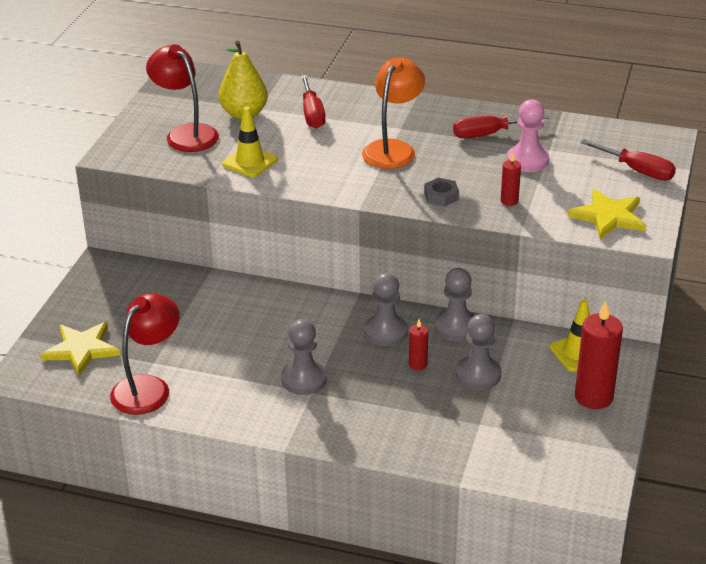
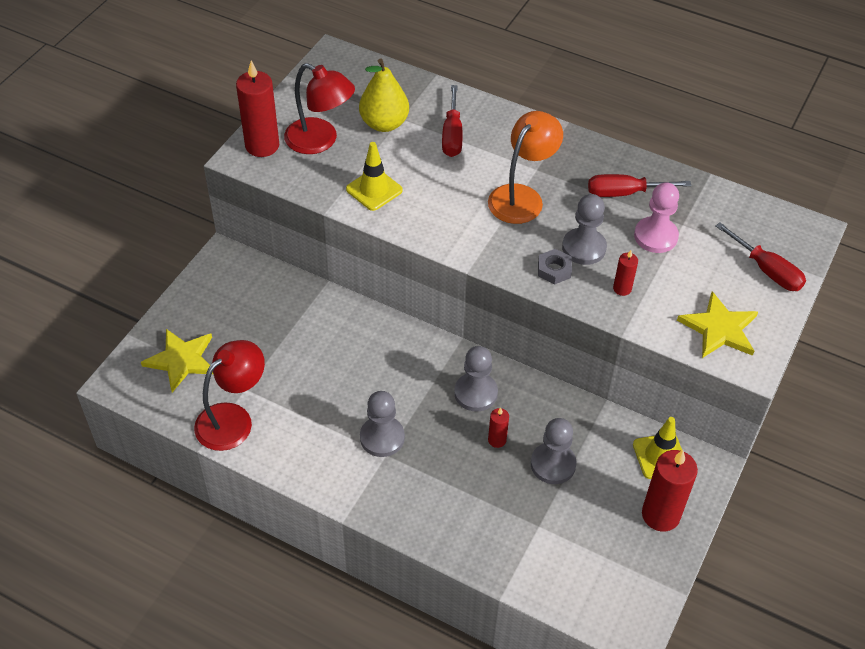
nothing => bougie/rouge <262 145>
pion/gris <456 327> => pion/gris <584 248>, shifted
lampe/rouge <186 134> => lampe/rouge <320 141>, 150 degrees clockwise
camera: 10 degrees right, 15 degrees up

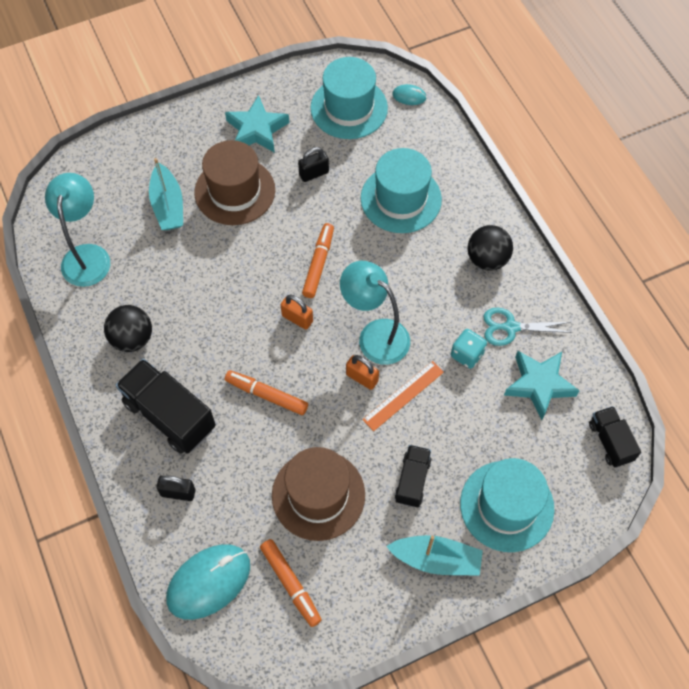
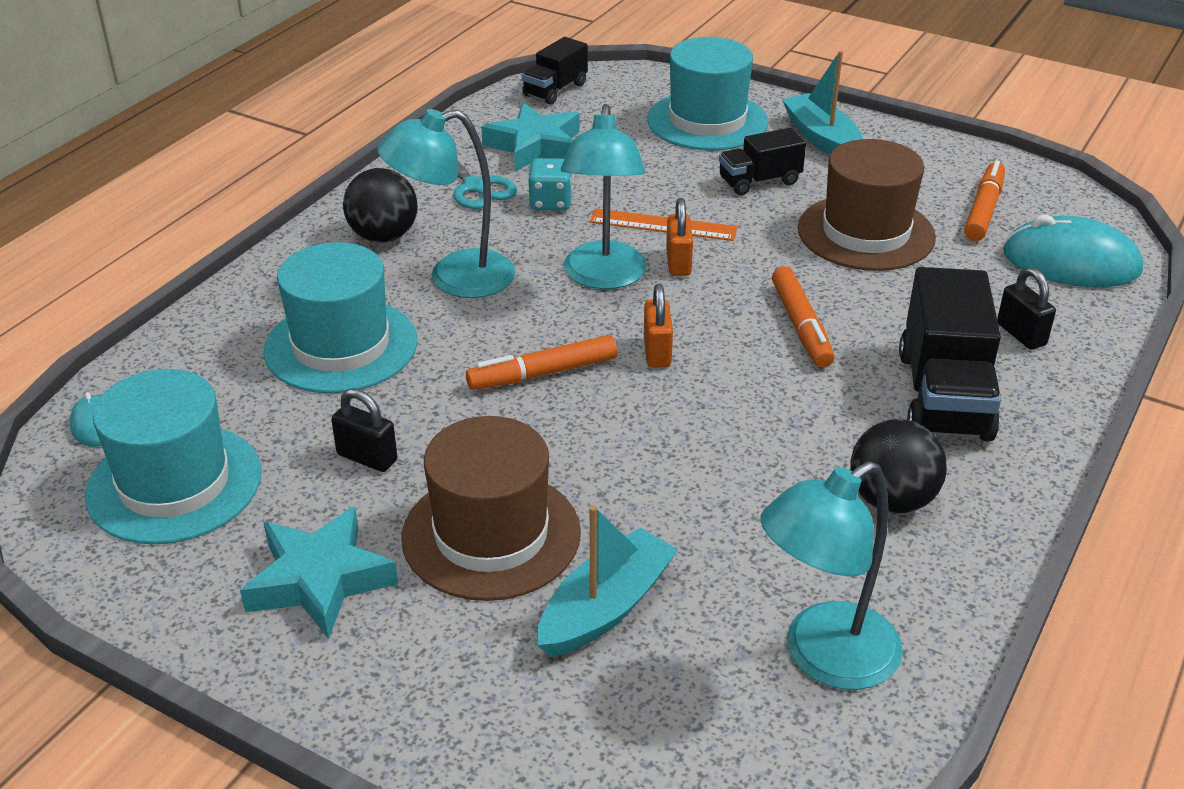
nothing => lampe/turquoise <454 278>
camera: 125 degrees left, 25 degrees down

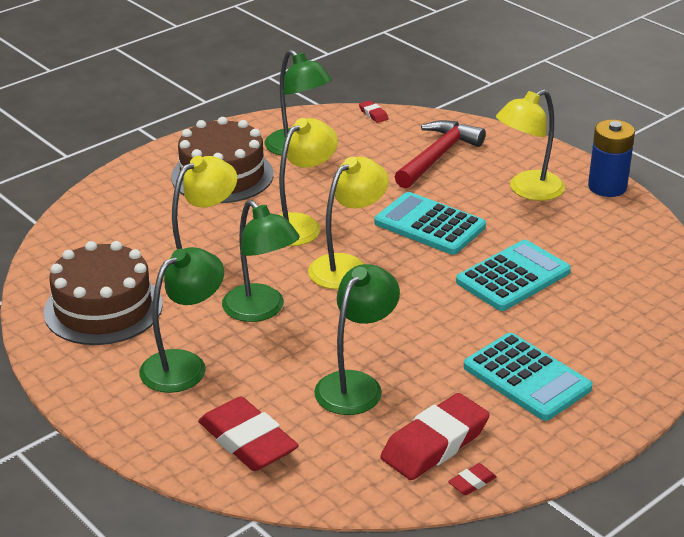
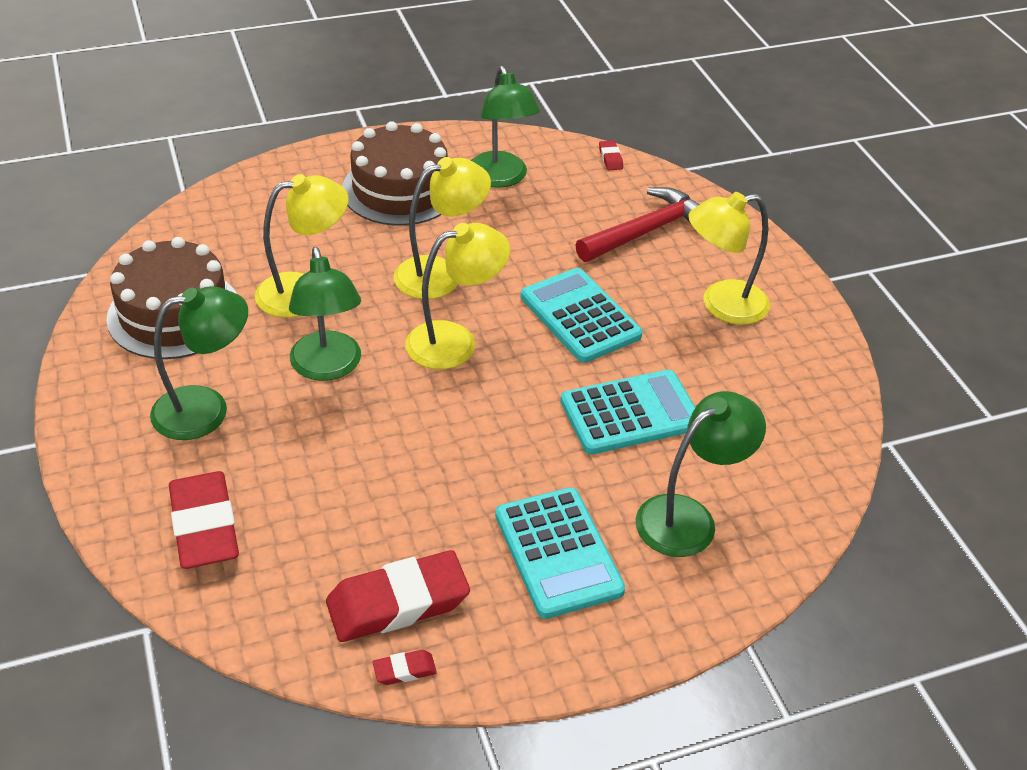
pile/bleu <607 187> => nothing
lampe/vert <356 385> => lampe/vert <688 517>, shifted
camera: 20 degrees right, 10 degrees up

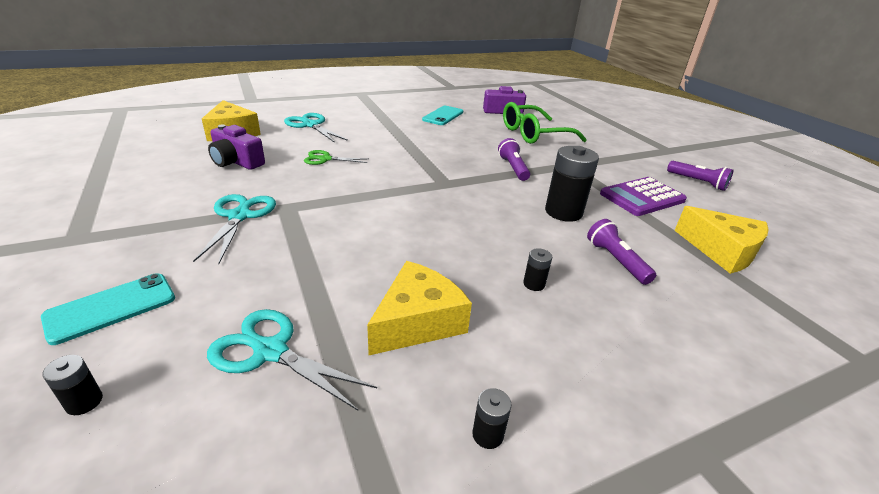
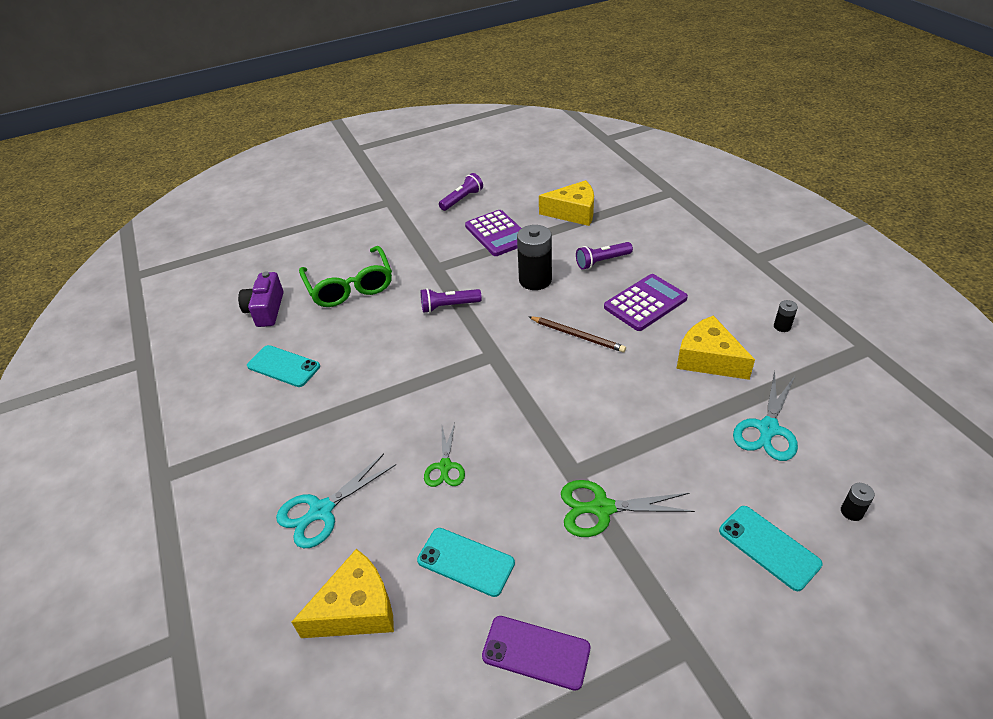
nothing => téléphone/violet <536 652>
nothing => crayon/marron <577 336>
appareil photo/violet <236 161> => téléphone/turquoise <465 562>
pile/noir <534 284> => calculatrice/violet <645 303>
ciseaux/turquoise <239 216> => ciseaux/vert <602 508>
fromage/jaune <721 251> => fromage/jaune <573 212>, 45 degrees clockwise
camera: 85 degrees left, 10 degrees up

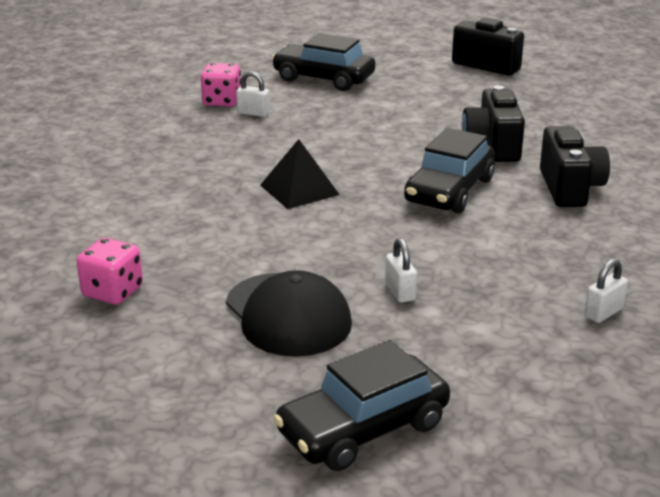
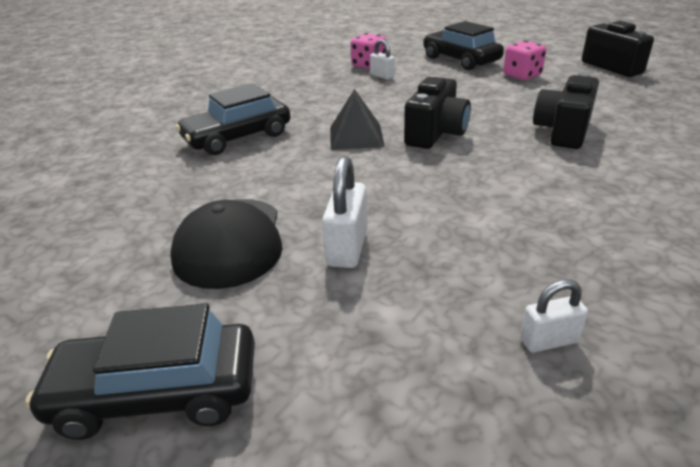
dé/rose <112 292> => dé/rose <522 75>, shifted
voiture/noir <449 191> => voiture/noir <237 137>, shifted
appareil photo/noir <569 188> => appareil photo/noir <436 133>, shifted
cadenas/blanc <400 292> => cadenas/blanc <347 248>, x1.59
camera: 30 degrees right, 5 degrees up

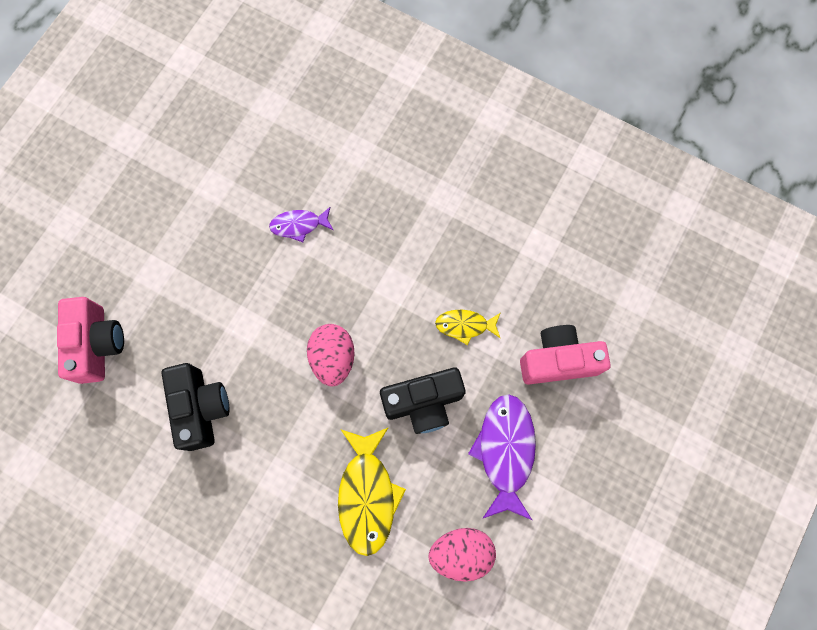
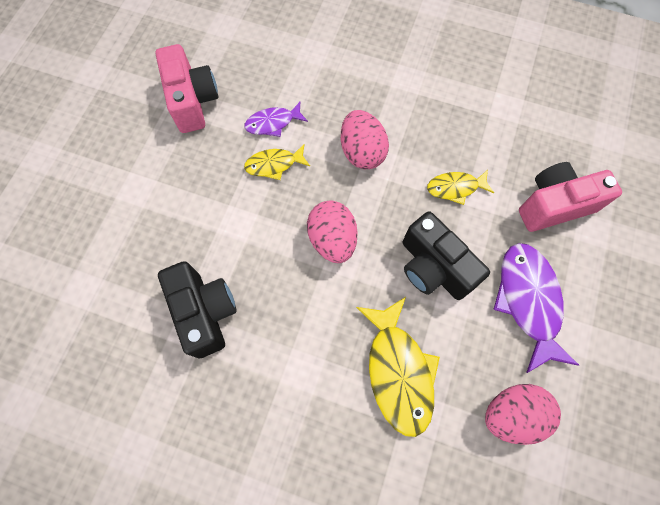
nothing => poisson/jaune <274 164>
nothing => œuf/rose <362 152>
appareil photo/rose <98 344> => appareil photo/rose <193 101>, shifted
appareil photo/noir <423 403> => appareil photo/noir <433 267>, 75 degrees clockwise
camera: 10 degrees left, 5 degrees down

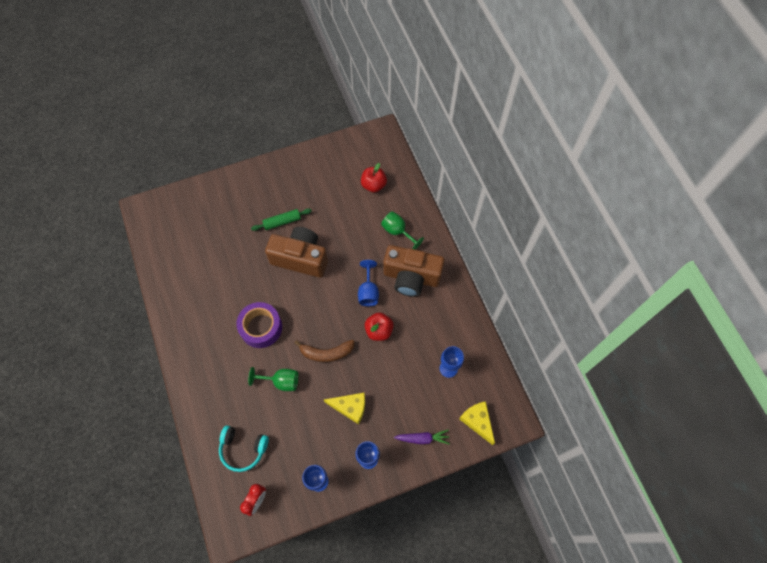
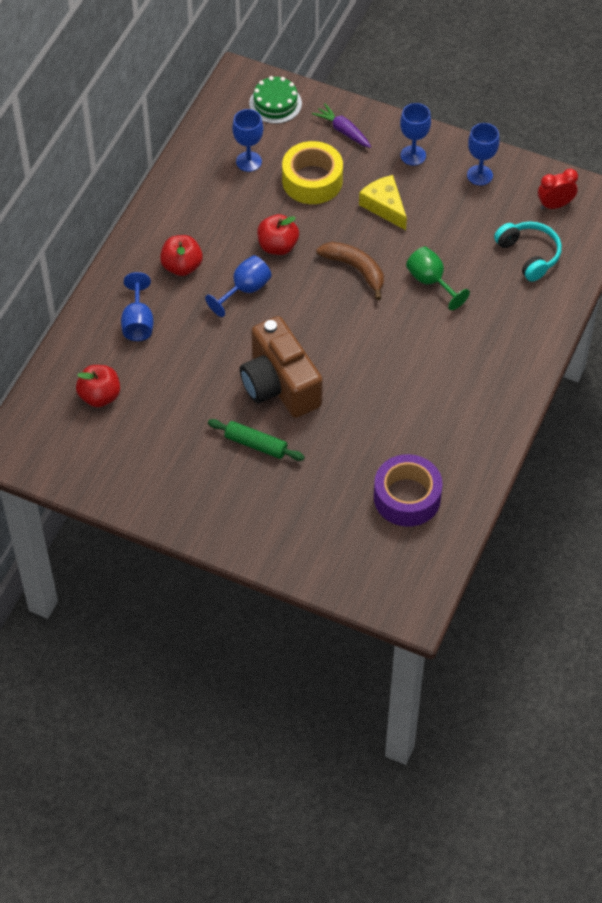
nothing => ruban adhésif/jaune <312 180>
ruban adhésif/violet <261 327> => ruban adhésif/violet <407 497>, shifted
appareil photo/marron <411 277> => pomme/rouge <182 266>
fromage/jaune <477 421> => gâteau/vert <275 103>
verre à pied/vert <398 232> => verre à pied/bleu <138 322>
camera: 135 degrees left, 10 degrees down

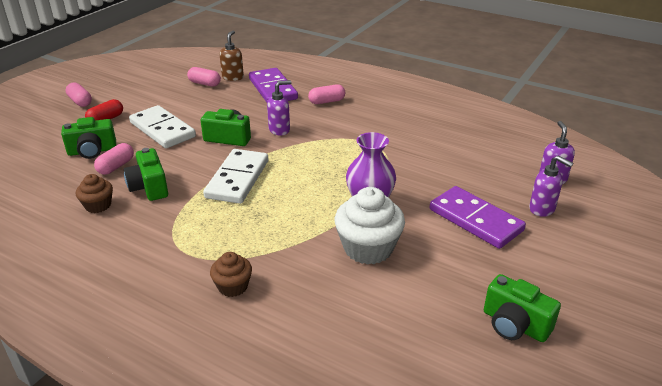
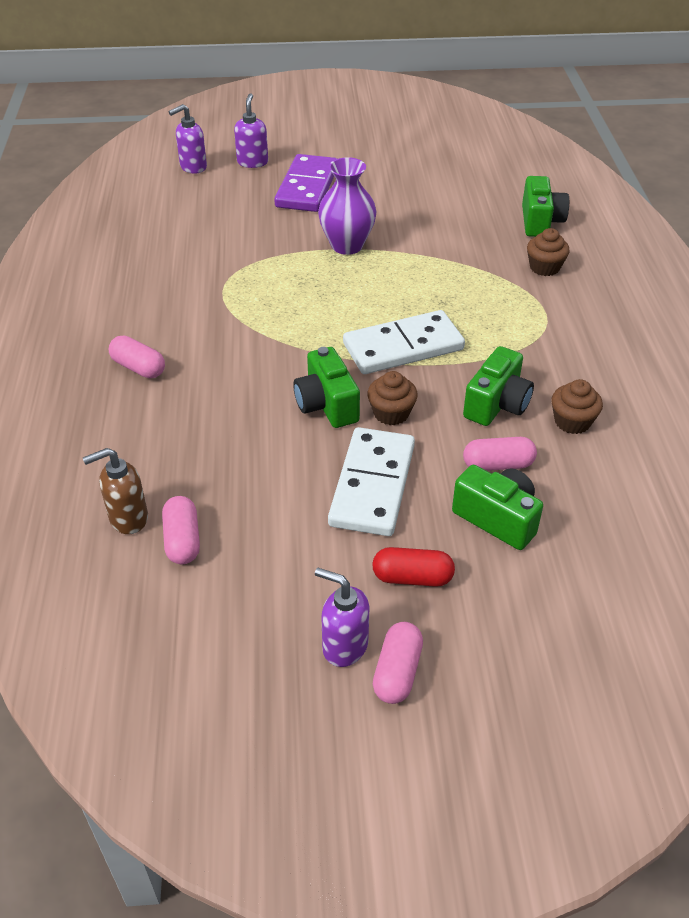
domino/violet <272 89> => nothing
muffin/blanc <368 248> => nothing
nothing => muffin/marron <391 413>
distributeur de savon/violet <279 130> => distributeur de savon/violet <344 646>, shifted
appareil photo/vert <514 325> => appareil photo/vert <540 222>, shifted
camera: 125 degrees left, 10 degrees up

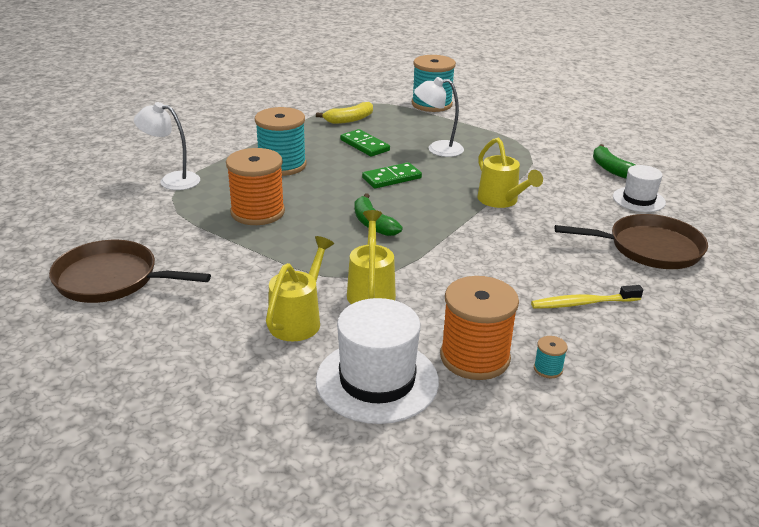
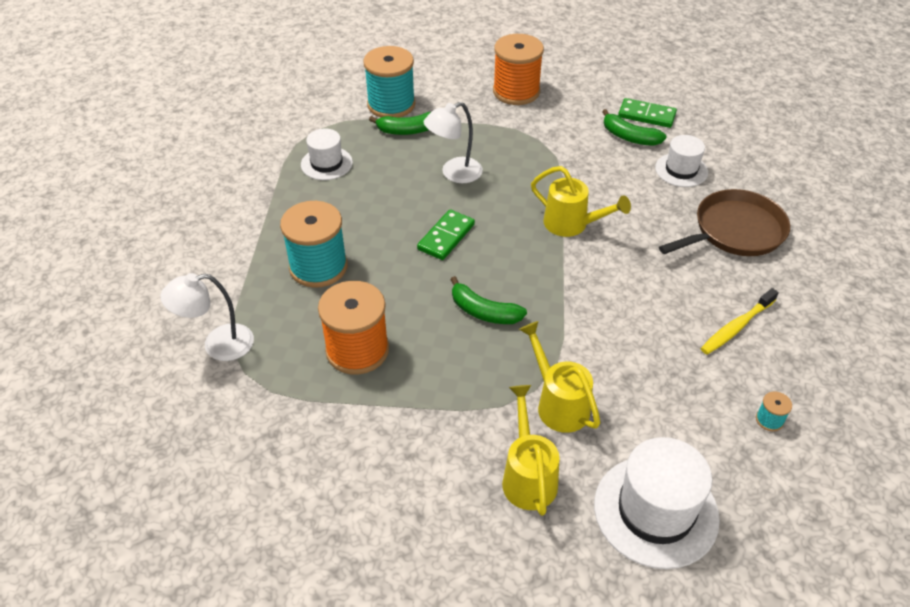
poêle/marron <111 279> => nothing
nothing => banane/vert <408 130>
domino/vert <364 145> => domino/vert <646 115>, shifted
bobine/orange <475 357> => bobine/orange <516 91>, shifted
banane/jaune <349 120> => chapeau/blanc <326 163>
camera: 30 degrees left, 15 degrees up

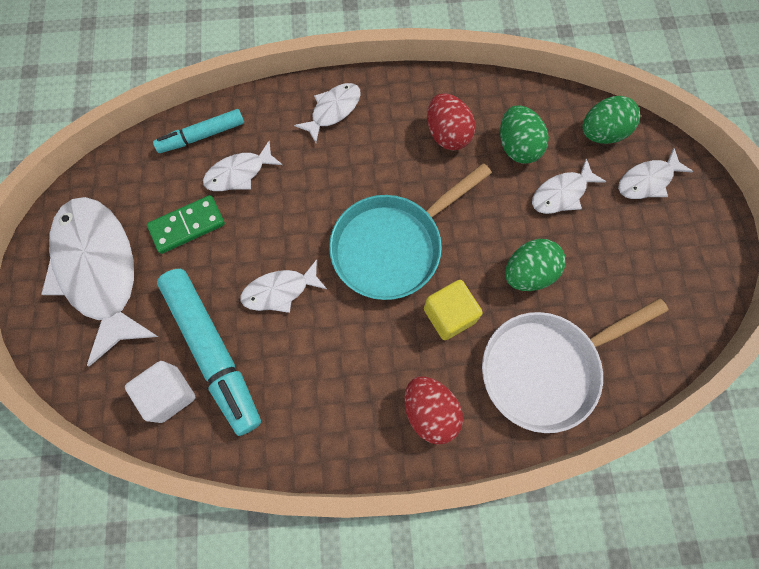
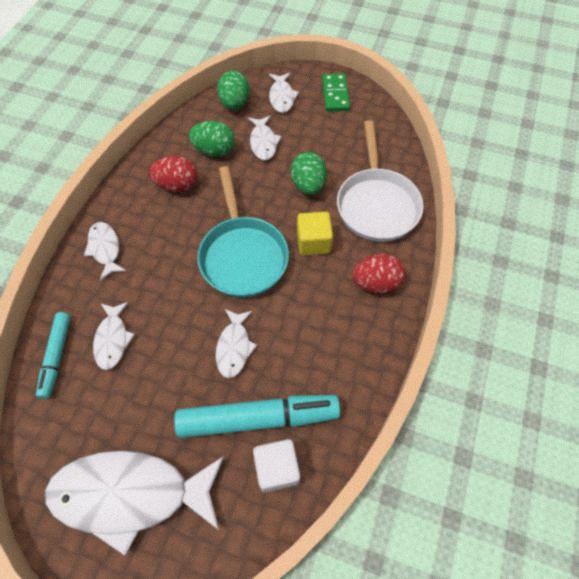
domino/vert <187 225> => domino/vert <335 94>, shifted
camera: 65 degrees left, 10 degrees down

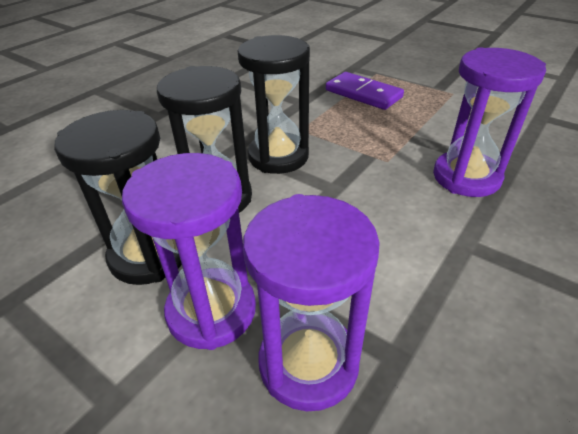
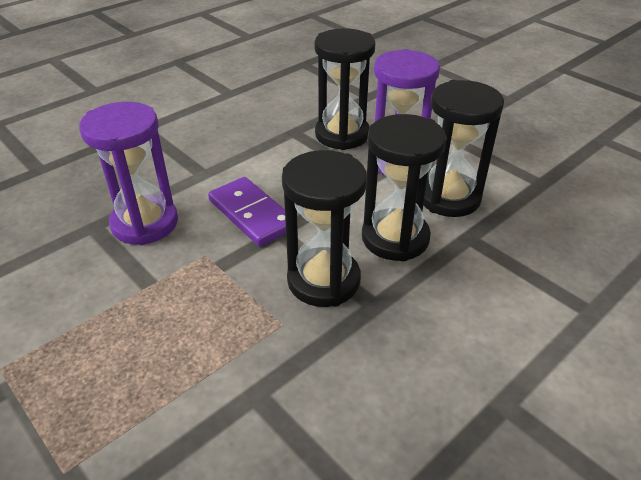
domino/violet <363 94> => domino/violet <252 214>, shifted
sablier/violet <308 363> => sablier/noir <342 135>
camera: 170 degrees left, 0 degrees up

